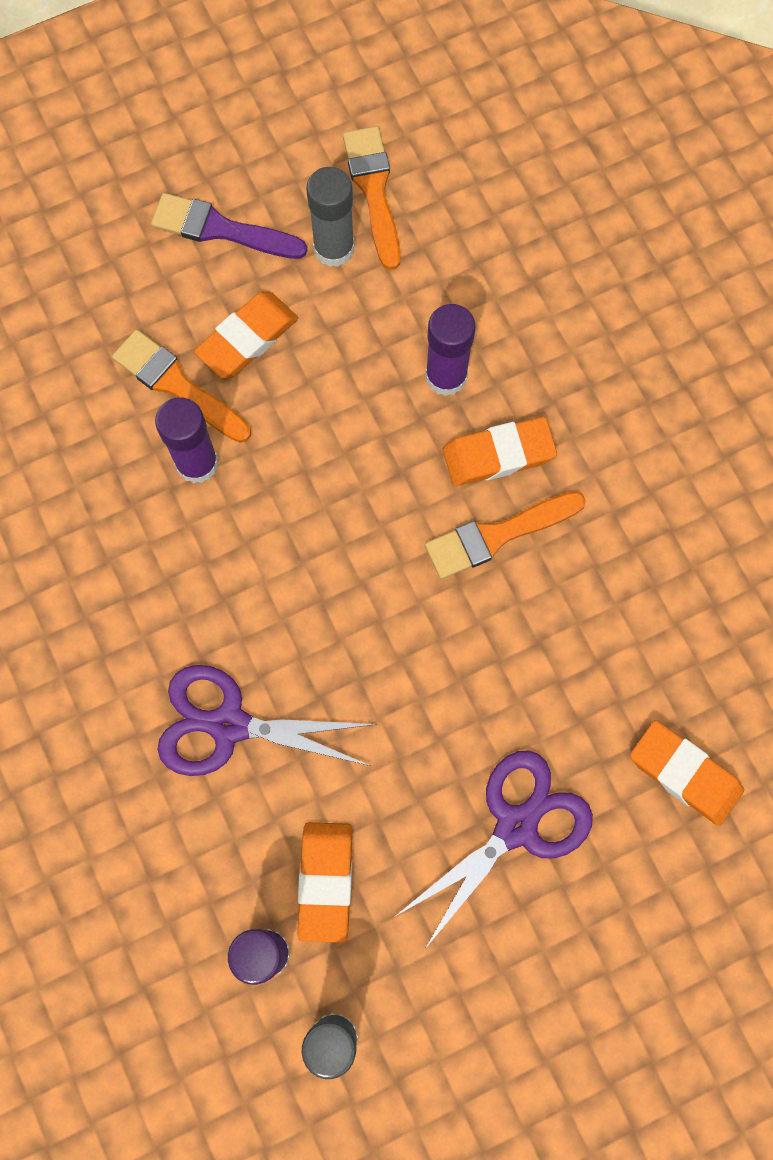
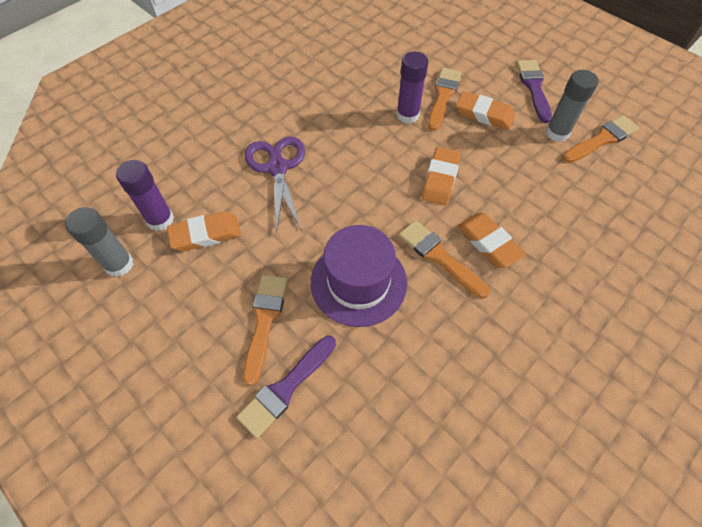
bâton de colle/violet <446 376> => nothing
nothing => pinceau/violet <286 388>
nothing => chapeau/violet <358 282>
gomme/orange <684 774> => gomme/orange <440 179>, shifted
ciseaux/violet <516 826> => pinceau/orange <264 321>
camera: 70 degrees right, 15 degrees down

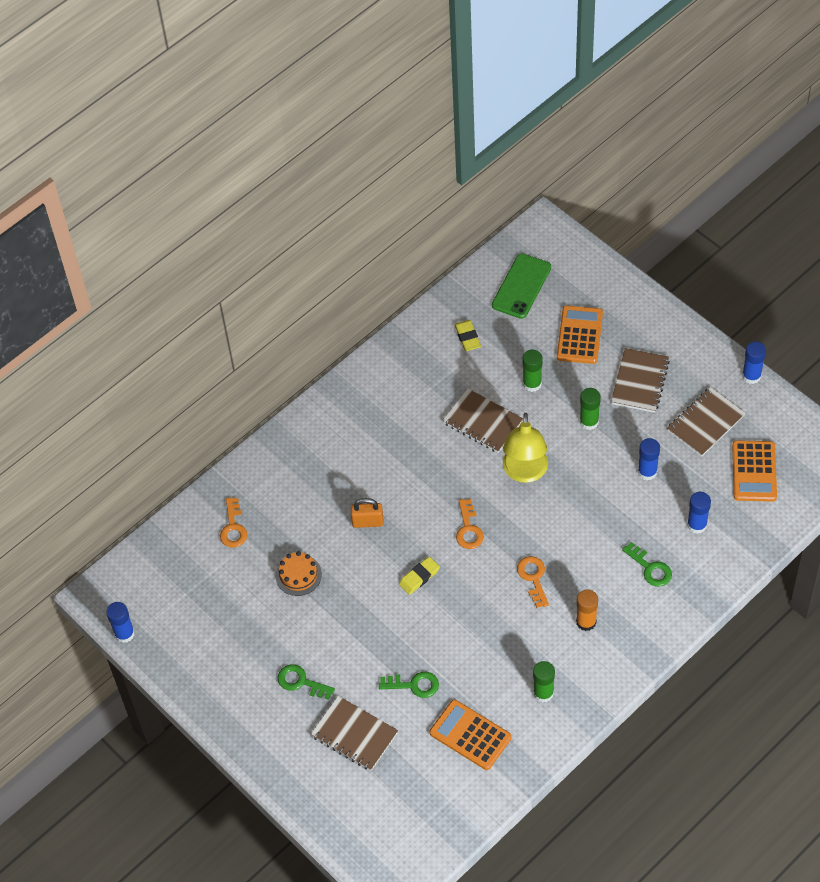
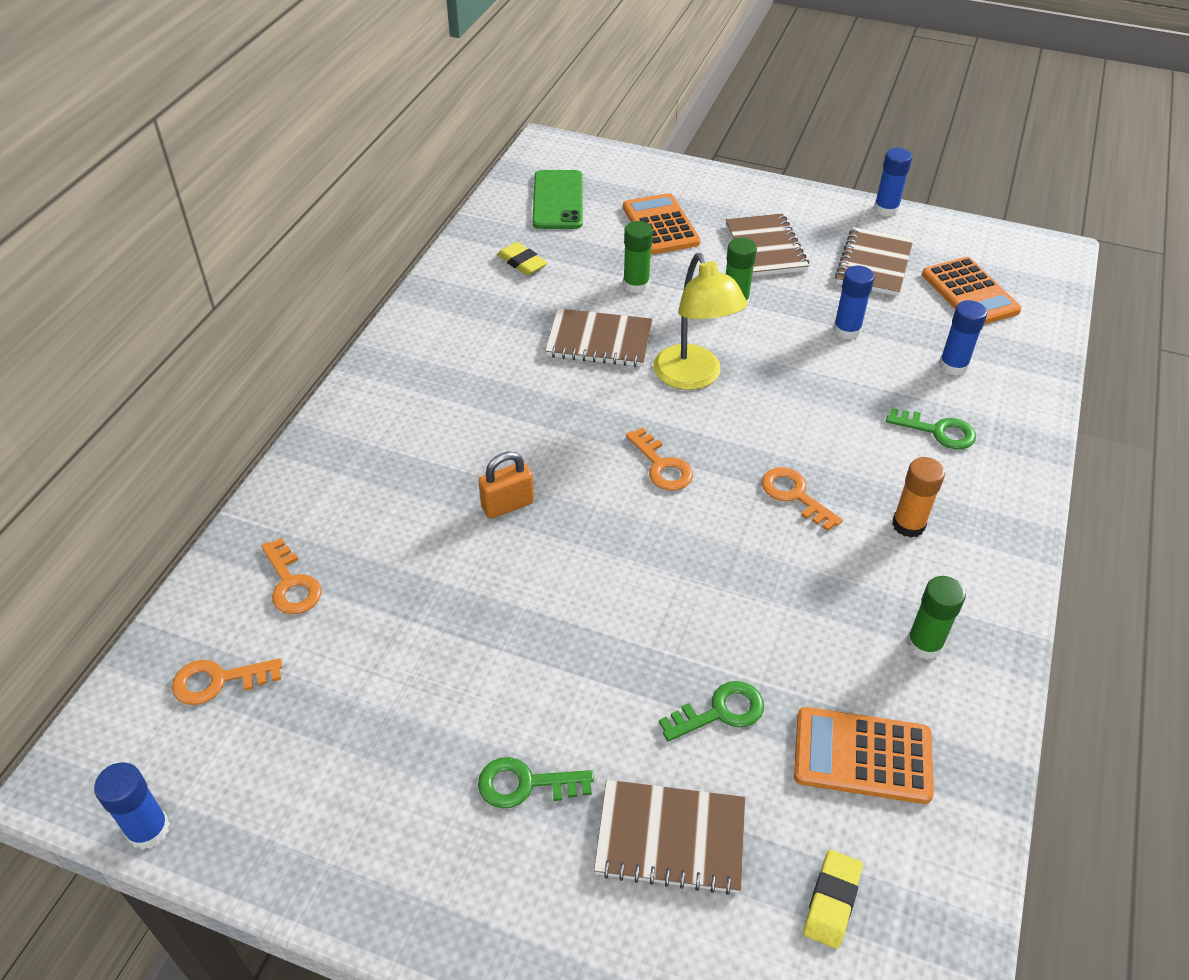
gâteau/orange <298 575> => nothing
nothing => clé/orange <218 681>
gomme/jaune <419 577> => gomme/jaune <832 901>, shifted
camera: 30 degrees left, 10 degrees down

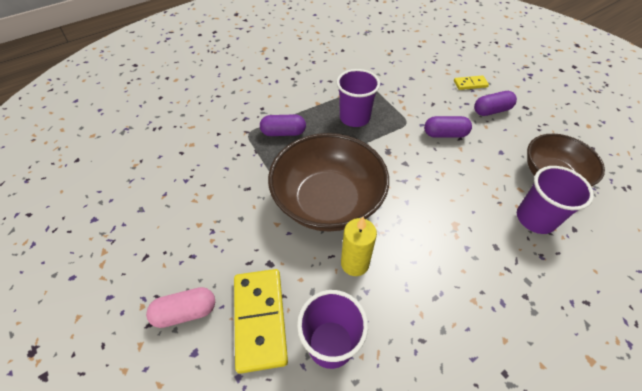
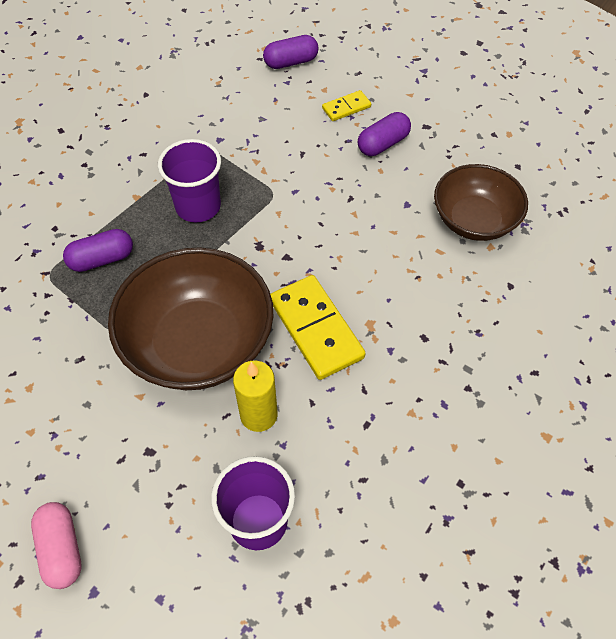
gobelet/violet <535 218> => nothing
domino/jaune <260 319> => domino/jaune <316 329>, shifted
gélule/violet <445 134> => gélule/violet <291 62>, shifted
gélule/rose <186 312> => gélule/rose <61 549>, 75 degrees counterclockwise
camera: 20 degrees left, 5 degrees up

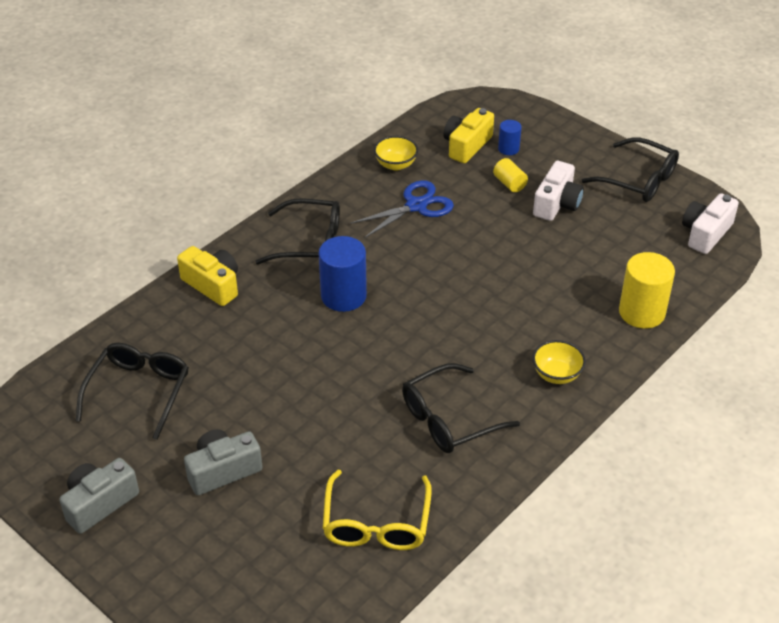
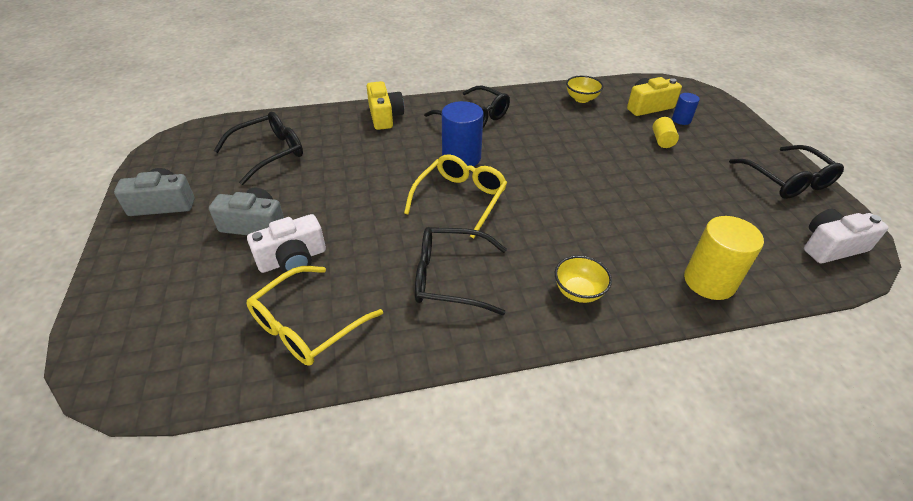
ciseaux/bleu <416 206> => nothing
nothing => lunettes/jaune <460 199>
appareil photo/blanc <557 204> => appareil photo/blanc <293 259>, shifted
camera: 35 degrees right, 0 degrees up

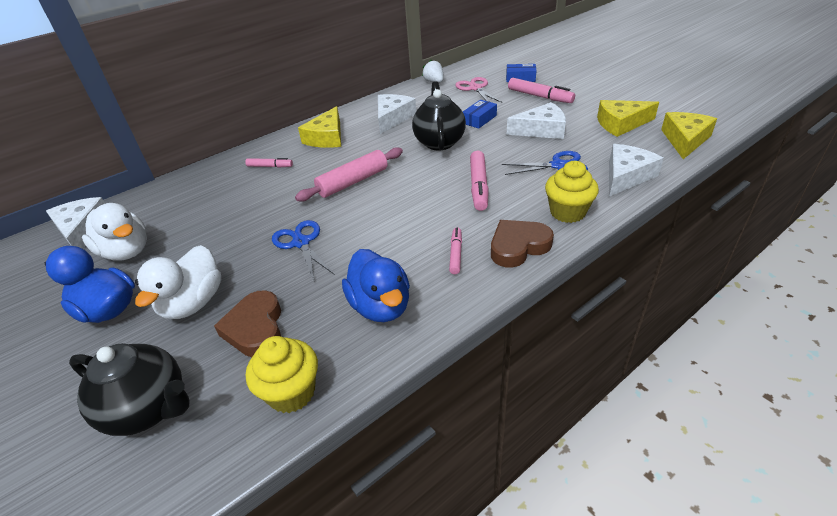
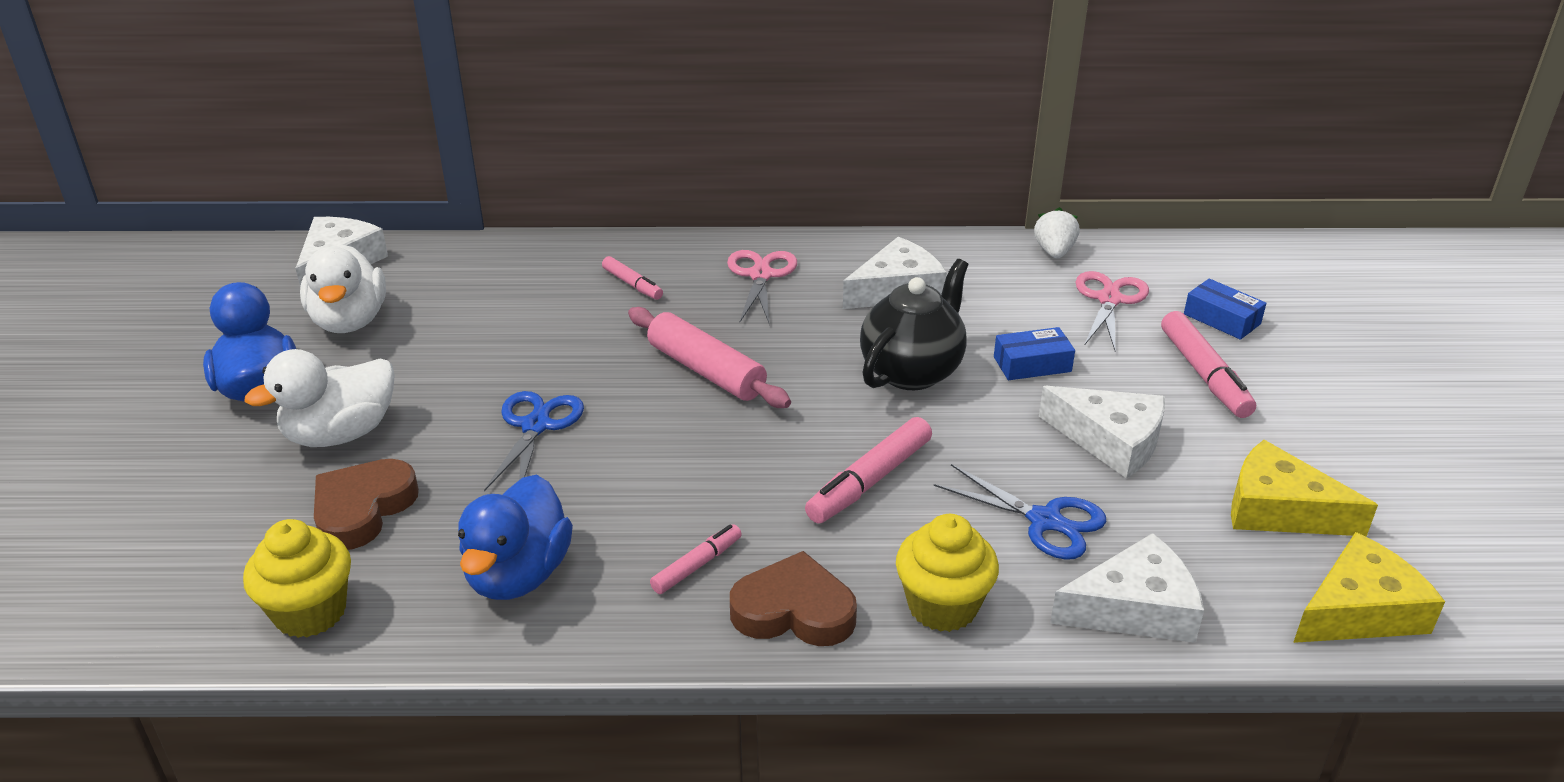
théière/noir <149 409> => nothing
fromage/jaune <327 137> => ciseaux/rose <761 275>
rouleau à pâtisserie/rose <353 182> => rouleau à pâtisserie/rose <706 371>, 45 degrees clockwise
camera: 35 degrees right, 5 degrees down

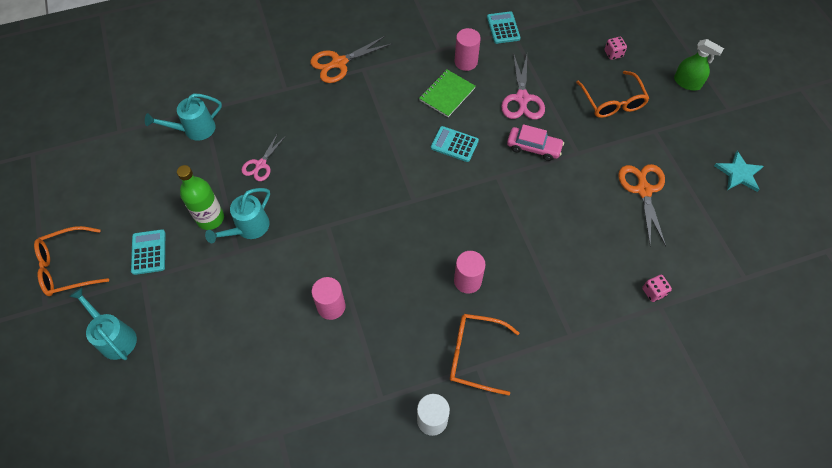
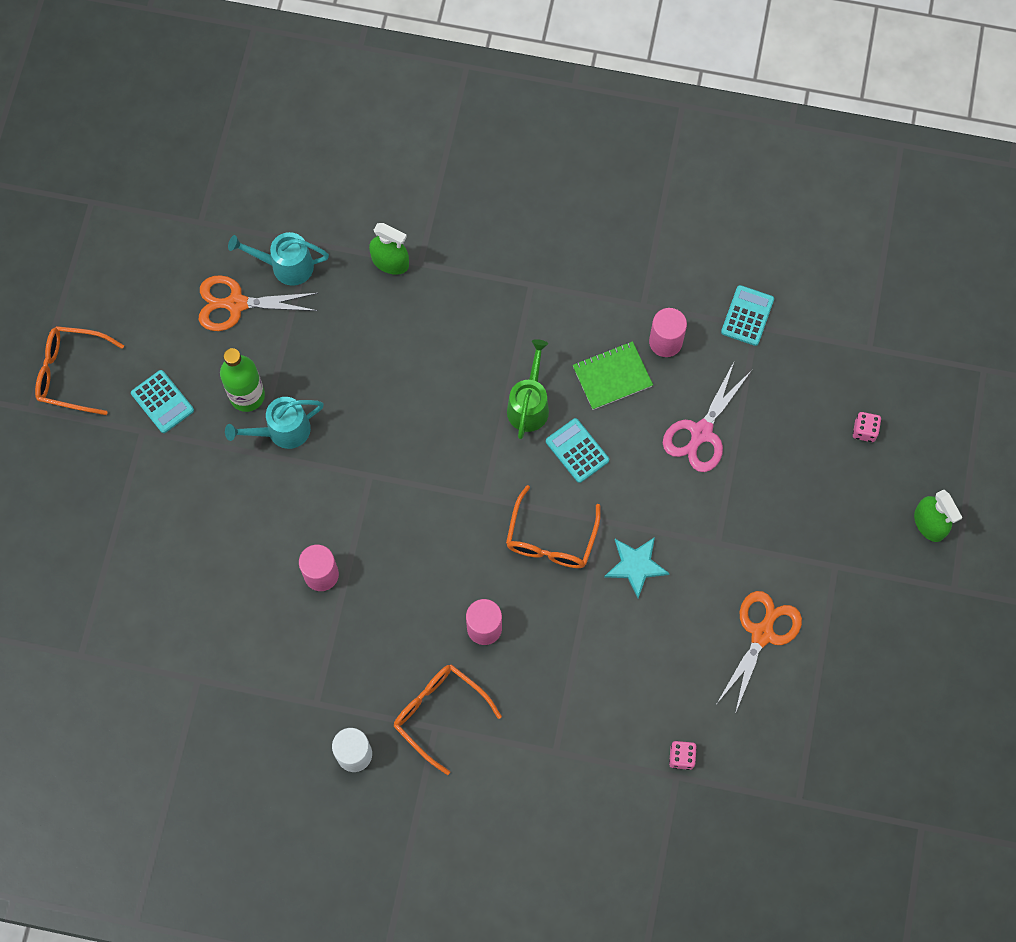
arrosoir/turquoise <114 337> => nothing
ciseaux/rose <260 165> => nothing
voiture/rose <533 147> => nothing
nothing => vaporisateur/vert <390 262>
nothing => arrosoir/vert <529 404>
ciseaux/orange <339 63> => ciseaux/orange <236 304>, shifted
lunettes/orange <612 101> => lunettes/orange <551 539>, shifted
étoile/turquoise <739 173> => étoile/turquoise <636 565>, shifted
calculatrice/turquoise <149 252> => calculatrice/turquoise <162 402>, 120 degrees clockwise
camera: 30 degrees right, 10 degrees up

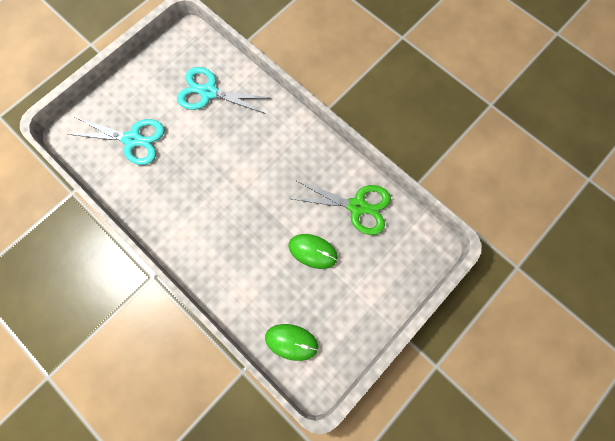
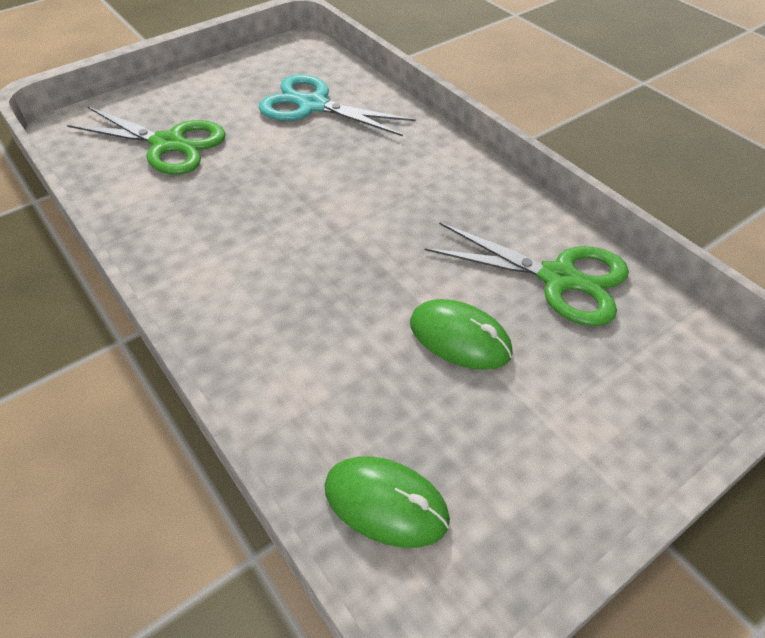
ciseaux/turquoise <132 139> => ciseaux/vert <168 144>
camera: 10 degrees right, 25 degrees down

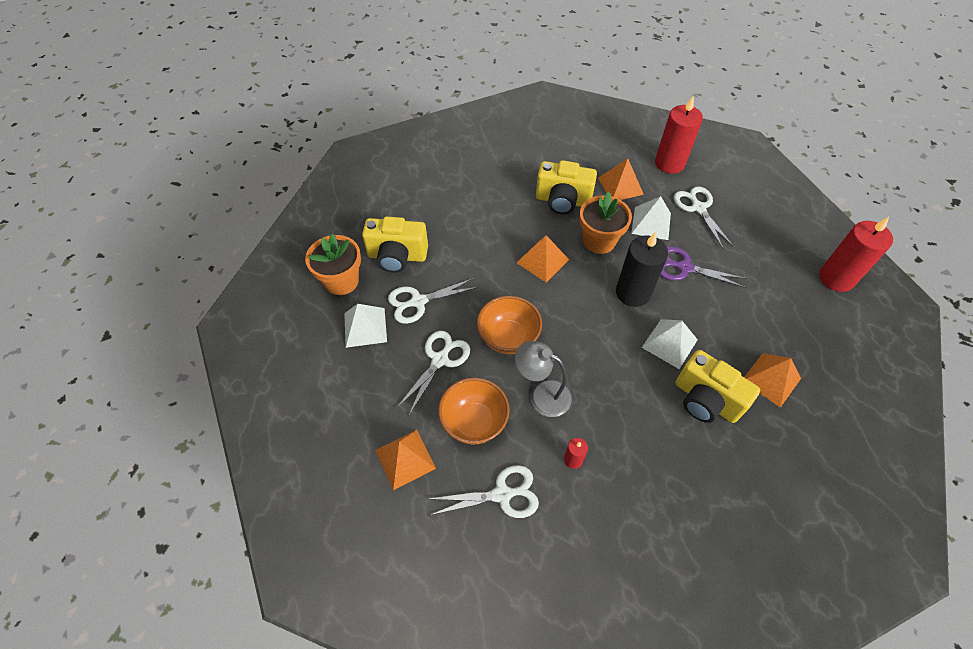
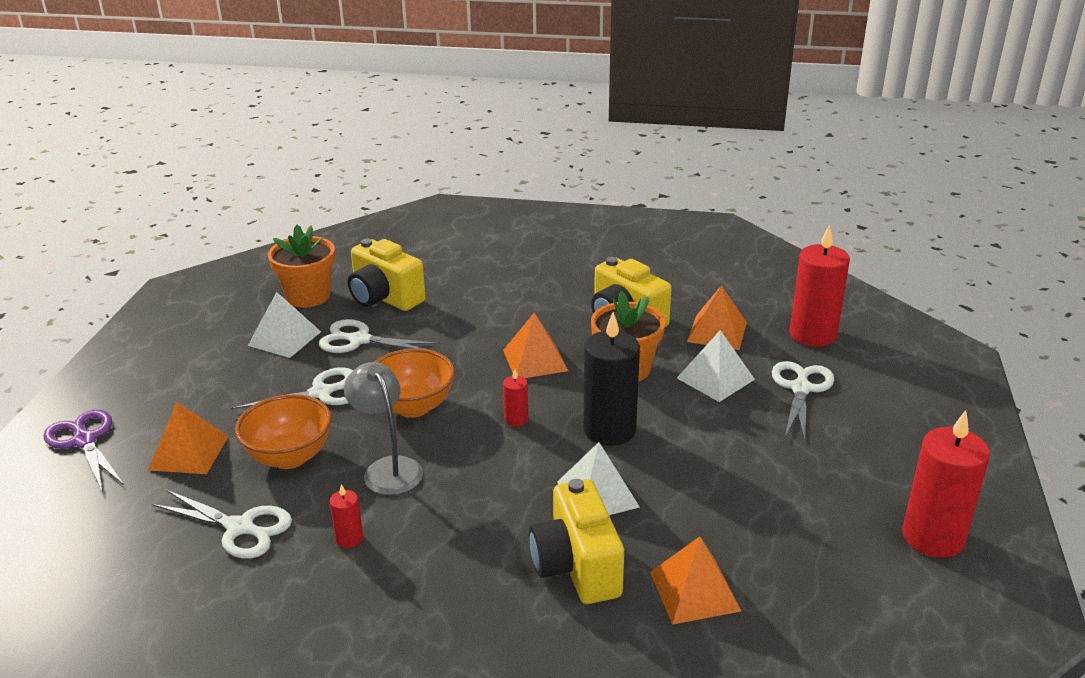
nothing => bougie/rouge <516 419>
ciseaux/violet <684 267> => ciseaux/violet <84 440>, shifted
camera: 35 degrees right, 25 degrees down

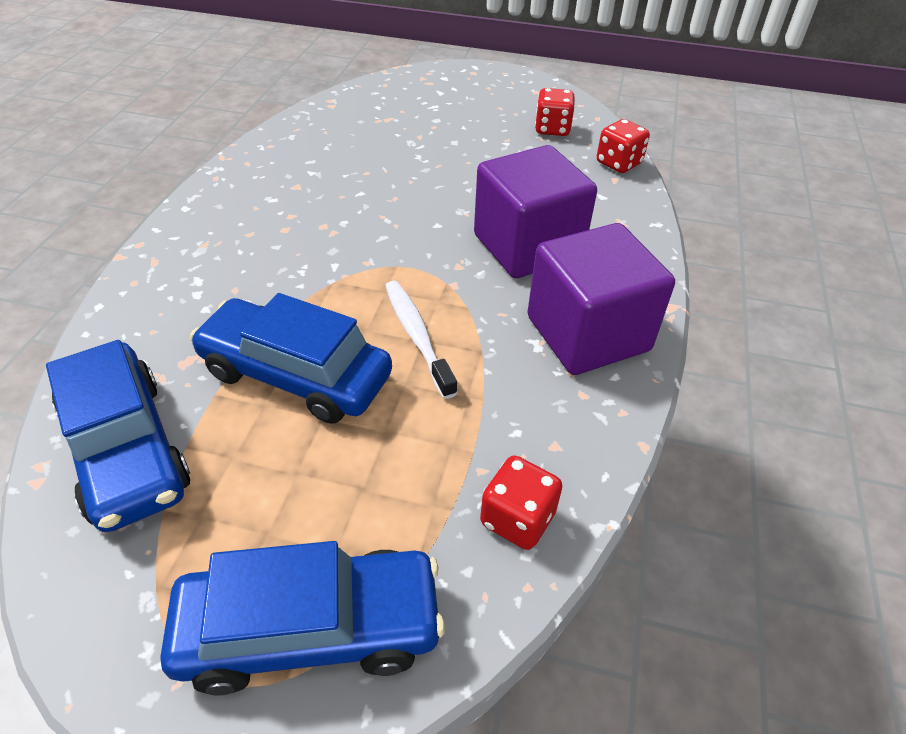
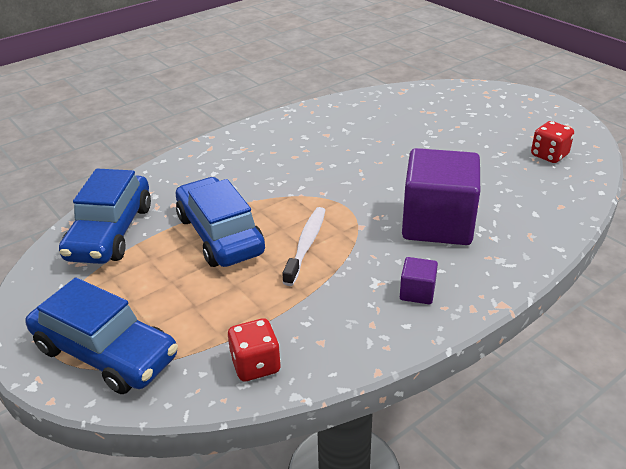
dé/rouge <618 163> => nothing
cube/violet <588 333> => cube/violet <417 292>, x0.42
camera: 40 degrees right, 10 degrees down

